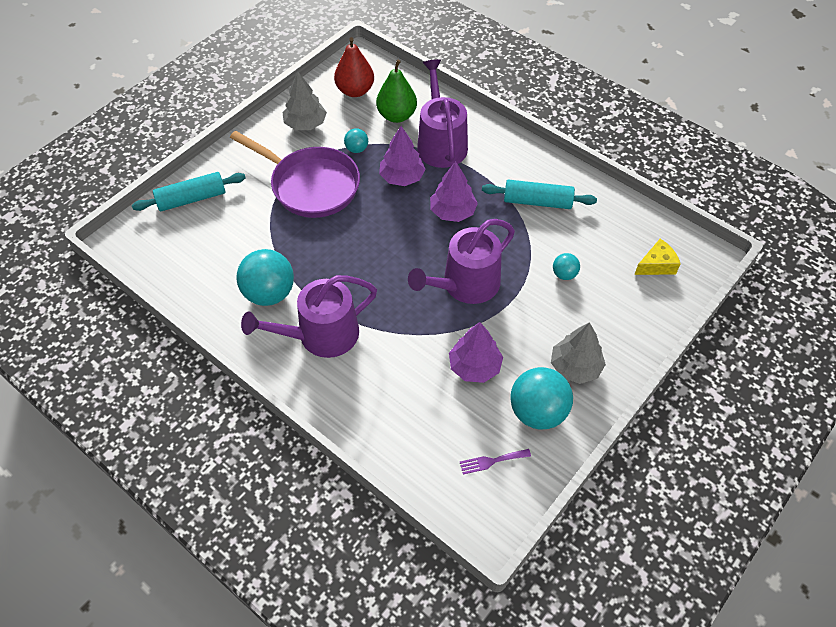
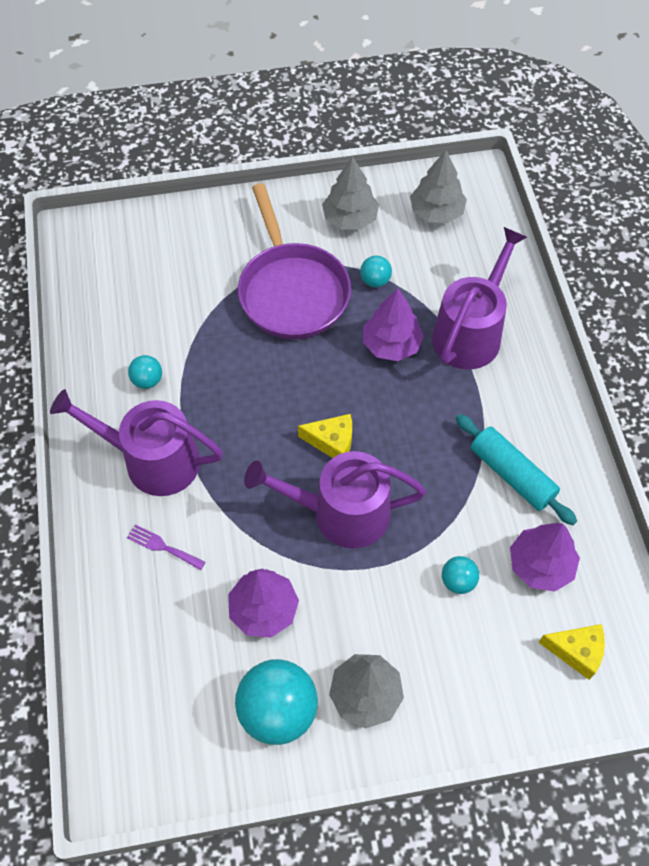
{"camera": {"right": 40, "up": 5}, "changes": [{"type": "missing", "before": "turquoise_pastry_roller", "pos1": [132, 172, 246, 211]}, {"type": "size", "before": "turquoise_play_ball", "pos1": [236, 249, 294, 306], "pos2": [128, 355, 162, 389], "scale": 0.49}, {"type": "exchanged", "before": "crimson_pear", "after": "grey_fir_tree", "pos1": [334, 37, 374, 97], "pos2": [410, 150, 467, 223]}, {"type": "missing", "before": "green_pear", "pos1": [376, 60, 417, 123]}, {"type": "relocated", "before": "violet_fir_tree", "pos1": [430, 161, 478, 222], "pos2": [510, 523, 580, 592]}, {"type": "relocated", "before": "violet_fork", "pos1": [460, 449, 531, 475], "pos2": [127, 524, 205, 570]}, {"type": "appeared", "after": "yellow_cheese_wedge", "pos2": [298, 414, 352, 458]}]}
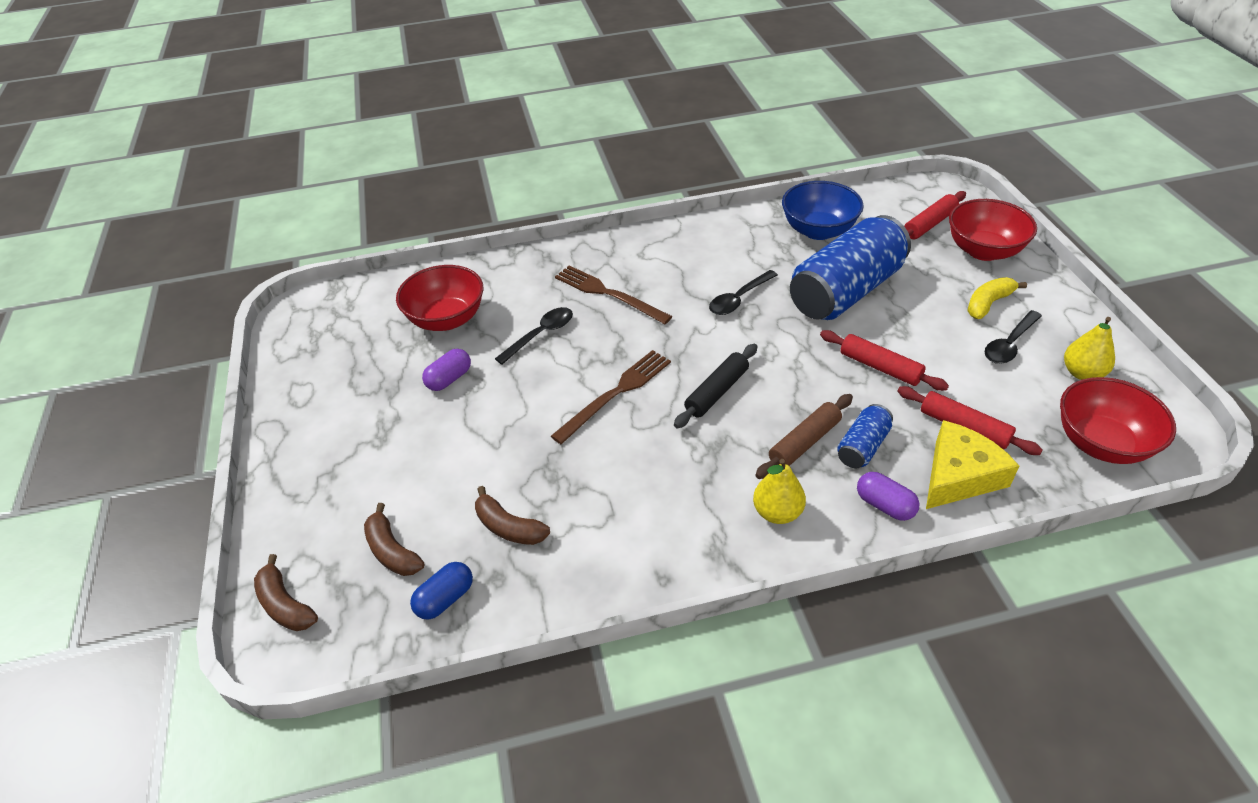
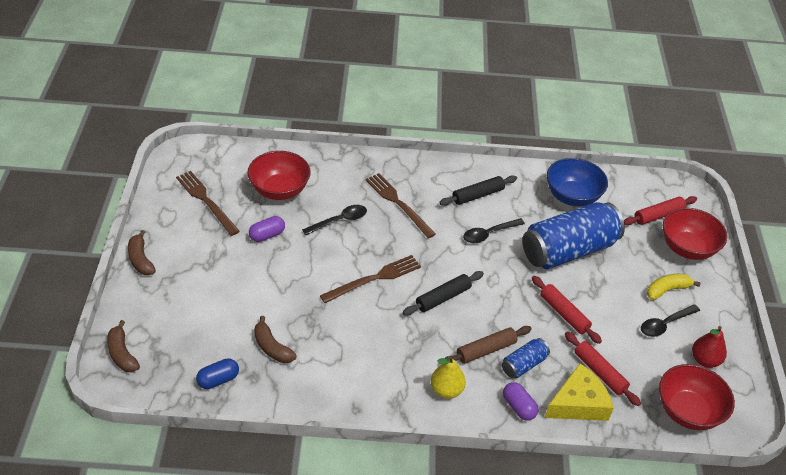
{"camera": {"right": 10, "up": 0}, "changes": [{"type": "relocated", "before": "dark_brown_banana", "pos1": [364, 503, 424, 576], "pos2": [128, 230, 156, 275]}, {"type": "colour", "before": "yellow_pear", "after": "crimson_pear", "pos1": [1064, 317, 1115, 380], "pos2": [692, 326, 727, 368]}, {"type": "appeared", "after": "dark_brown_fork", "pos2": [176, 171, 240, 236]}, {"type": "appeared", "after": "jet-black_pastry_roller", "pos2": [439, 175, 517, 206]}]}
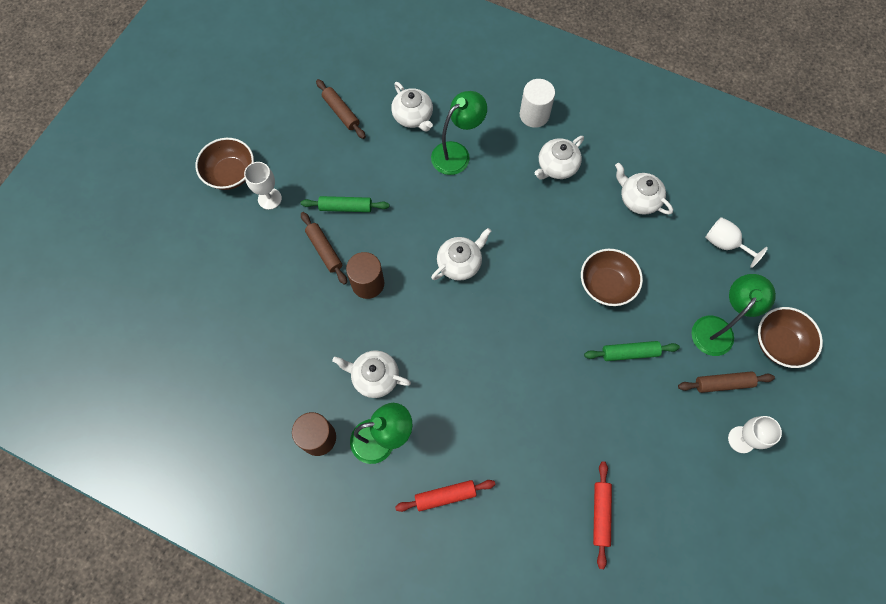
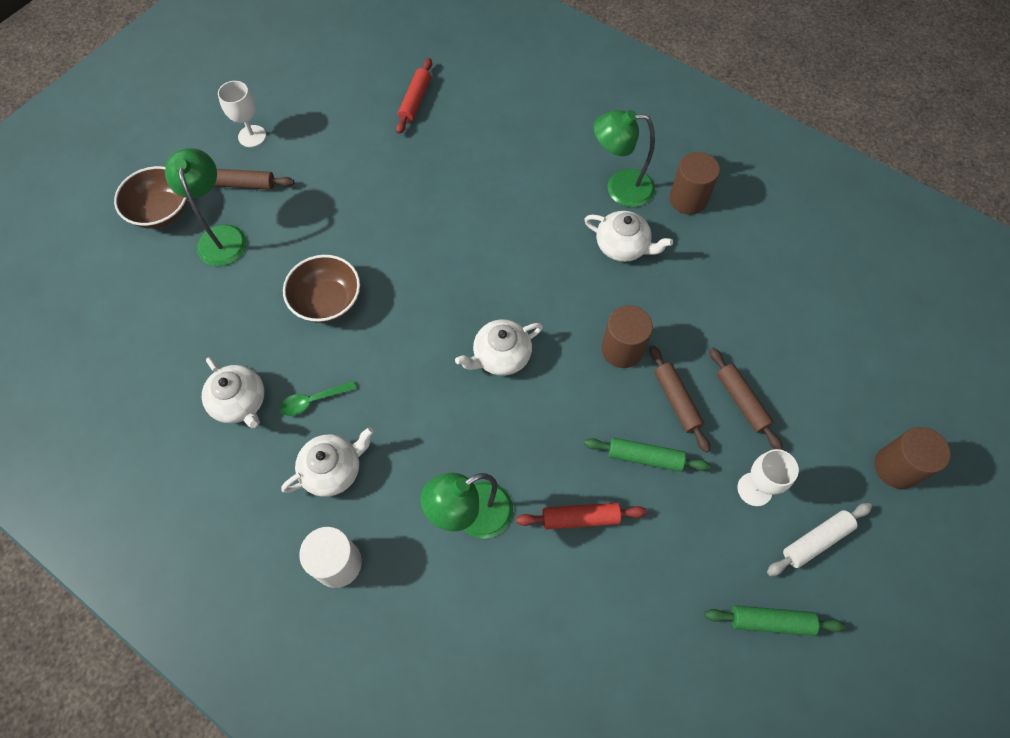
{"camera": {"right": -170, "up": -5}, "changes": [{"type": "exchanged", "before": "dark_brown_serving_bowl", "after": "snow-white_pastry_roller", "pos1": [195, 138, 254, 190], "pos2": [767, 503, 872, 576]}, {"type": "relocated", "before": "dark_brown_pastry_roller", "pos1": [316, 79, 366, 139], "pos2": [709, 348, 783, 450]}, {"type": "missing", "before": "snow-white_china_teapot", "pos1": [391, 82, 433, 132]}, {"type": "relocated", "before": "crimson_pastry_roller", "pos1": [395, 480, 495, 512], "pos2": [516, 503, 647, 530]}, {"type": "relocated", "before": "green_pastry_roller", "pos1": [584, 341, 680, 361], "pos2": [704, 605, 846, 636]}, {"type": "spun", "before": "green_reading_lamp", "pos1": [692, 274, 776, 356], "pos2": [165, 148, 247, 266], "turn": 120}, {"type": "missing", "before": "snow-white_chalice", "pos1": [705, 217, 768, 268]}, {"type": "appeared", "after": "green_spoon", "pos2": [279, 381, 356, 416]}, {"type": "appeared", "after": "dark_brown_cylinder", "pos2": [875, 427, 951, 489]}]}
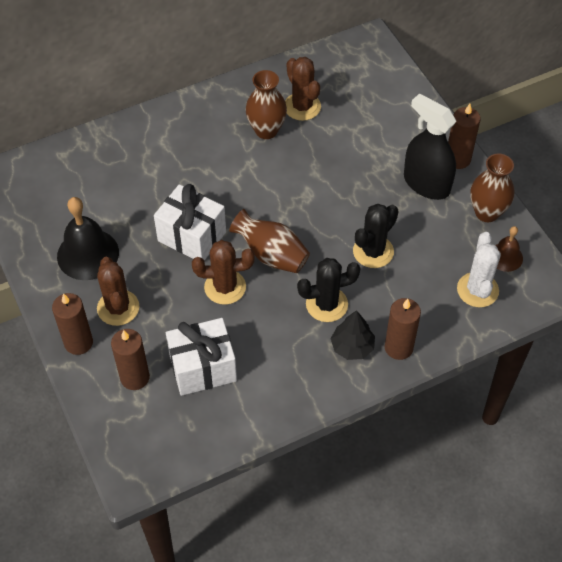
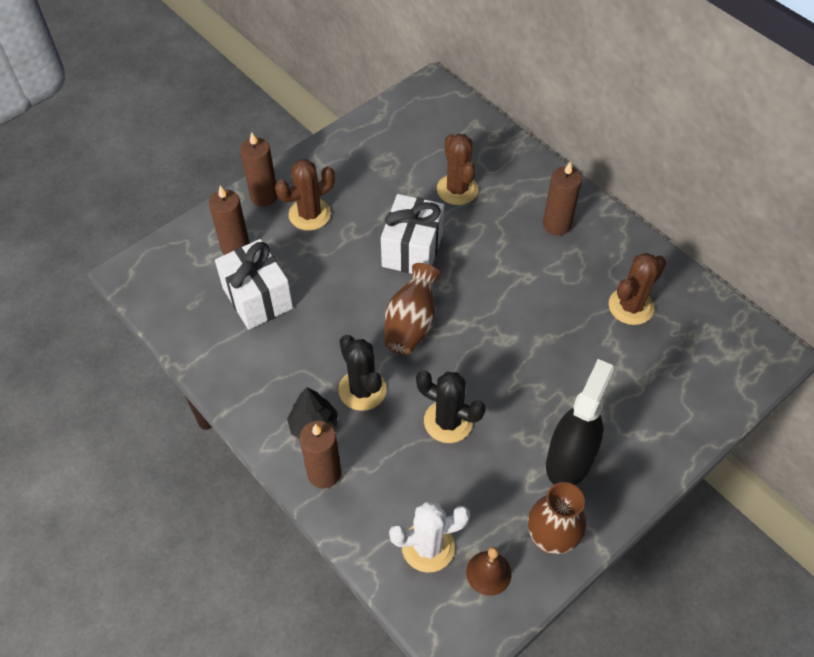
{"camera": {"right": 75, "up": 0}, "changes": [{"type": "missing", "before": "jet-black_hand_bell", "pos1": [57, 197, 119, 280]}, {"type": "relocated", "before": "dark_brown_prickly_plant", "pos1": [192, 240, 255, 305], "pos2": [437, 134, 478, 205]}, {"type": "missing", "before": "dark_brown_vase", "pos1": [246, 70, 287, 139]}, {"type": "relocated", "before": "dark_brown_candle", "pos1": [448, 104, 481, 169], "pos2": [543, 162, 582, 236]}]}
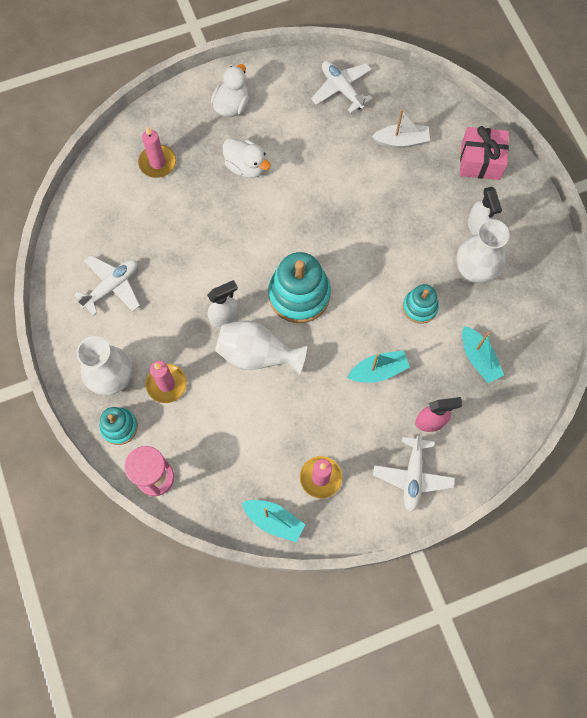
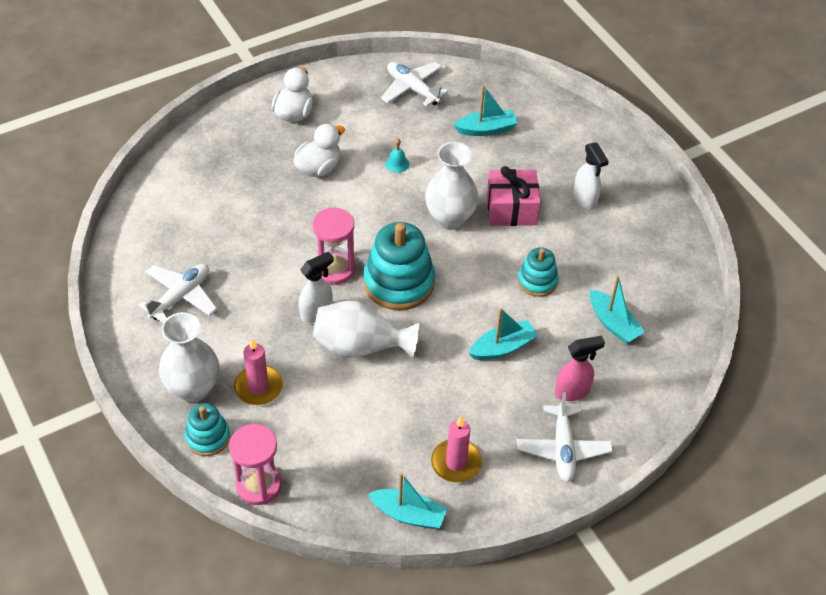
{"camera": {"right": -10, "up": -20}, "changes": [{"type": "missing", "before": "rose-pink_candle", "pos1": [138, 126, 176, 178]}, {"type": "spun", "before": "snow-white_rubber_duck", "pos1": [223, 138, 271, 178], "pos2": [293, 123, 345, 177], "turn": -75}, {"type": "colour", "before": "snow-white_sailboat", "after": "turquoise_sailboat", "pos1": [372, 109, 430, 148], "pos2": [454, 85, 518, 136]}, {"type": "relocated", "before": "snow-white_vase", "pos1": [456, 219, 510, 283], "pos2": [425, 142, 479, 230]}, {"type": "relocated", "before": "rose-pink_wrapped_gift", "pos1": [460, 126, 509, 180], "pos2": [487, 166, 541, 226]}, {"type": "appeared", "after": "rose-pink_hourglass", "pos2": [313, 207, 355, 285]}, {"type": "appeared", "after": "turquoise_hand_bell", "pos2": [385, 139, 409, 173]}]}
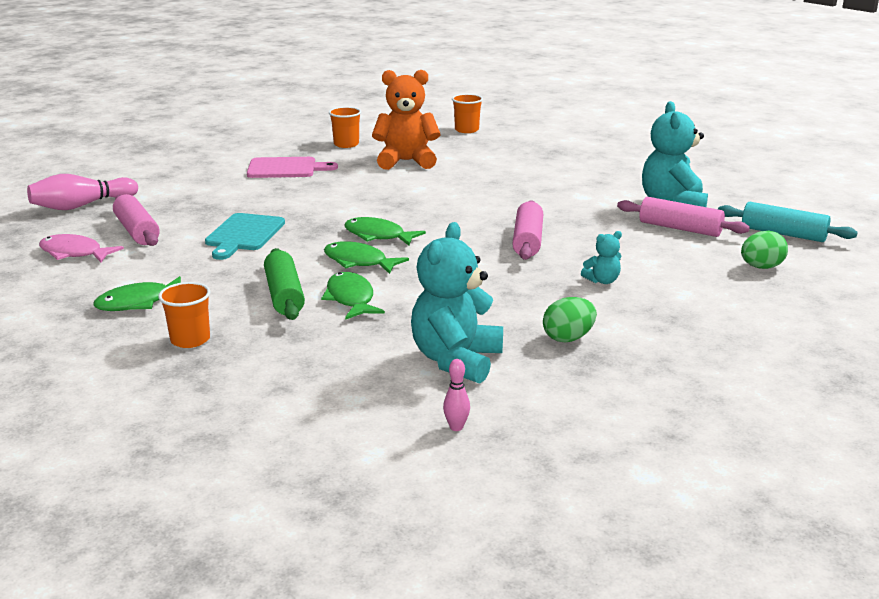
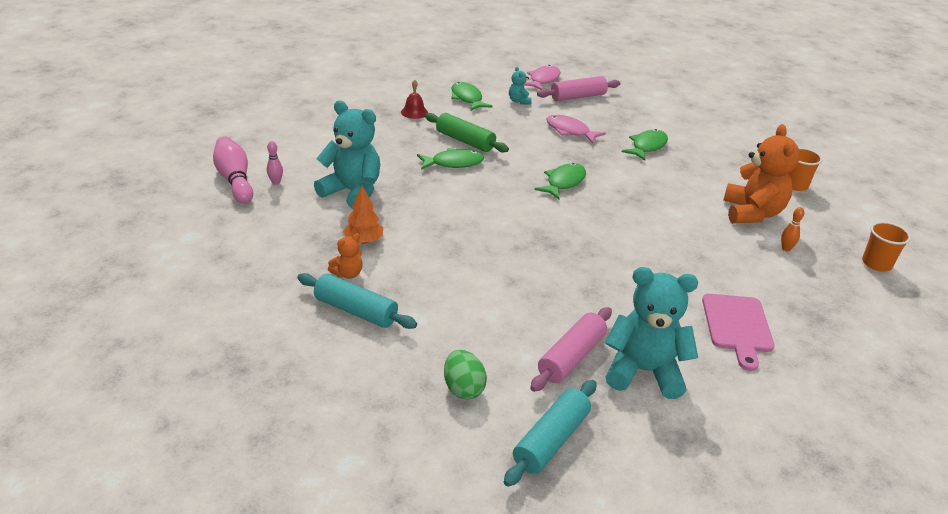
{"camera": {"right": 95, "up": 10}, "changes": [{"type": "relocated", "before": "rose-pink_bowling_pin", "pos1": [27, 174, 138, 210], "pos2": [213, 136, 253, 204]}, {"type": "exchanged", "before": "orange_tumbler", "after": "crimson_hand_bell", "pos1": [158, 282, 211, 348], "pos2": [401, 80, 428, 119]}, {"type": "exchanged", "before": "turquoise_cutting_board", "after": "rose-pink_fish", "pos1": [205, 213, 285, 260], "pos2": [546, 115, 606, 143]}, {"type": "relocated", "before": "rose-pink_cutting_board", "pos1": [247, 157, 338, 178], "pos2": [702, 294, 775, 371]}, {"type": "spun", "before": "green_pastry_roller", "pos1": [264, 248, 305, 320], "pos2": [425, 113, 509, 153], "turn": 45}, {"type": "relocated", "before": "green_fish", "pos1": [324, 241, 409, 274], "pos2": [622, 129, 668, 161]}, {"type": "missing", "before": "rose-pink_pastry_roller", "pos1": [512, 200, 543, 260]}, {"type": "exchanged", "before": "green_toy_egg", "after": "orange_fir_tree", "pos1": [543, 297, 597, 342], "pos2": [343, 186, 383, 244]}, {"type": "relocated", "before": "turquoise_stuffed_bear", "pos1": [581, 231, 622, 284], "pos2": [509, 67, 532, 105]}, {"type": "appeared", "after": "turquoise_pastry_roller", "pos2": [297, 273, 417, 329]}, {"type": "appeared", "after": "orange_stuffed_bear", "pos2": [328, 233, 363, 279]}, {"type": "appeared", "after": "orange_bowling_pin", "pos2": [781, 207, 804, 252]}]}
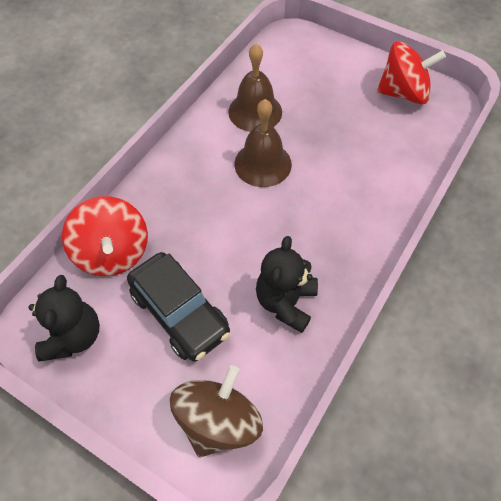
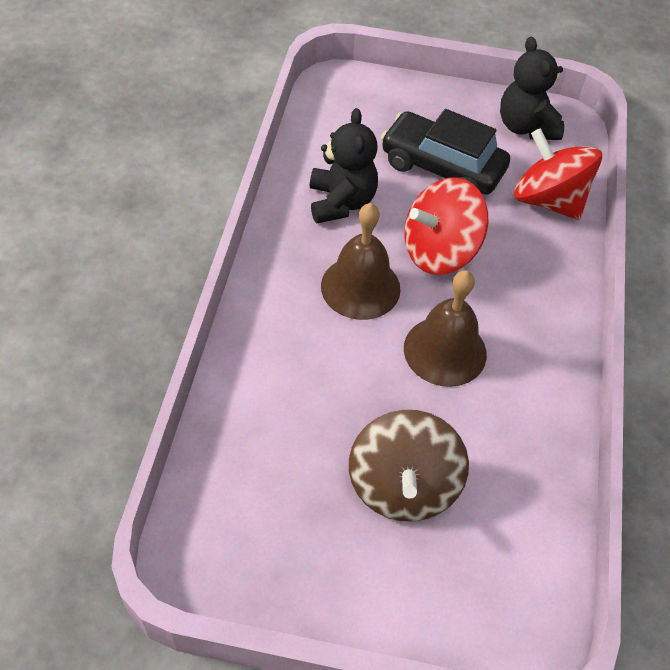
{"camera": {"right": 155, "up": -5}, "changes": [{"type": "relocated", "before": "dark_brown_toy_top", "pos1": [170, 365, 263, 457], "pos2": [349, 410, 469, 522]}, {"type": "relocated", "before": "dark_brown_hand_bell", "pos1": [228, 44, 282, 132], "pos2": [321, 203, 401, 320]}, {"type": "relocated", "before": "crimson_toy_top", "pos1": [377, 41, 446, 104], "pos2": [404, 177, 488, 275]}]}
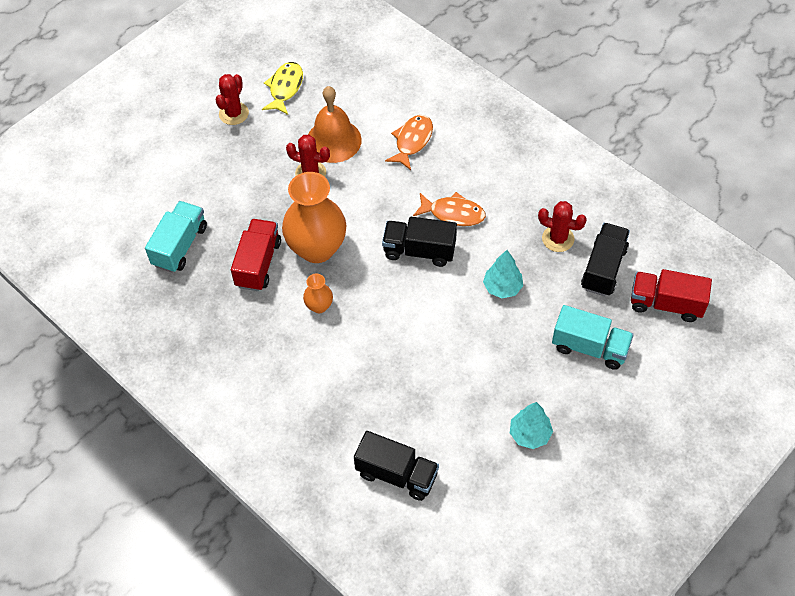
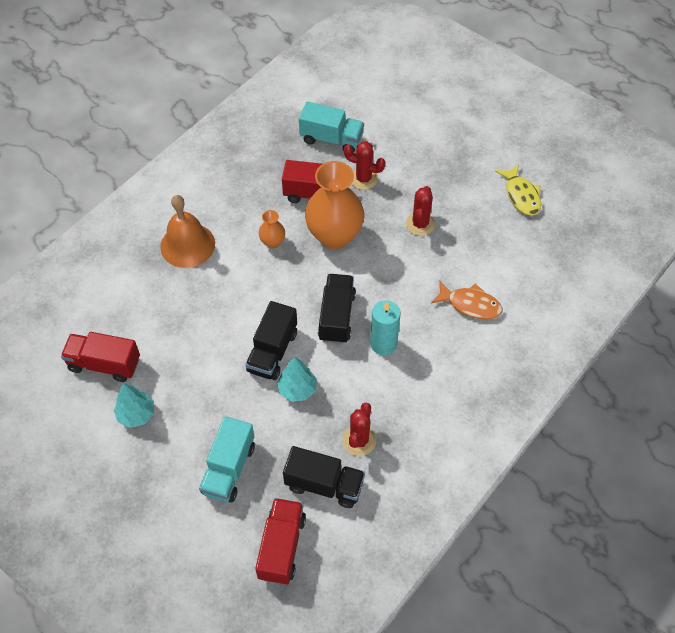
{"camera": {"right": 85, "up": 0}, "changes": [{"type": "relocated", "before": "crimson_prickly_plant", "pos1": [216, 74, 249, 125], "pos2": [344, 141, 385, 190]}, {"type": "spun", "before": "yellow_fish", "pos1": [262, 62, 303, 115], "pos2": [495, 164, 541, 215], "turn": 60}, {"type": "relocated", "before": "orange_hand_bell", "pos1": [308, 86, 362, 163], "pos2": [160, 195, 215, 268]}, {"type": "relocated", "before": "jet-black_lorry", "pos1": [354, 431, 439, 501], "pos2": [245, 301, 297, 380]}, {"type": "exchanged", "before": "orange_fish", "after": "turquoise_candle", "pos1": [413, 192, 486, 226], "pos2": [370, 300, 400, 355]}, {"type": "appeared", "after": "crimson_lorry", "pos2": [61, 332, 140, 382]}]}
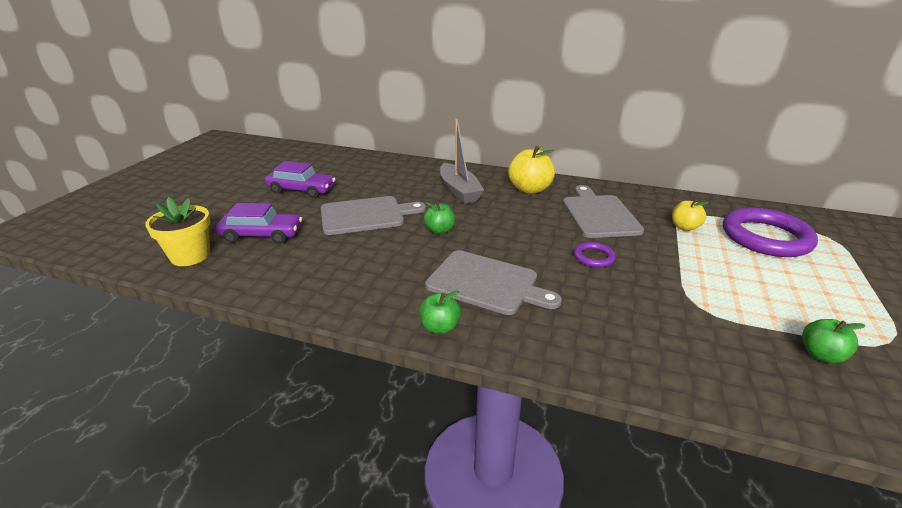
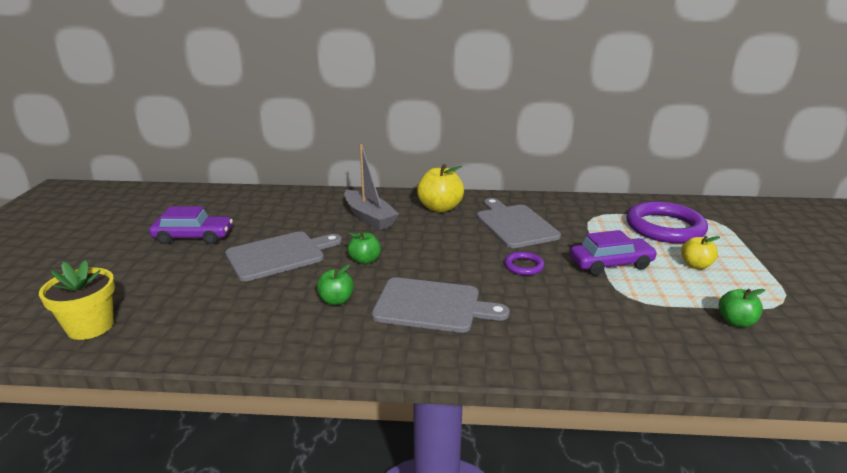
{"camera": {"right": -15, "up": -5}, "changes": [{"type": "relocated", "before": "violet_car", "pos1": [216, 203, 302, 244], "pos2": [570, 230, 658, 275]}, {"type": "relocated", "before": "green_toy_apple", "pos1": [419, 291, 461, 334], "pos2": [317, 264, 354, 305]}, {"type": "relocated", "before": "yellow_toy_apple", "pos1": [672, 200, 709, 231], "pos2": [681, 236, 720, 269]}]}
